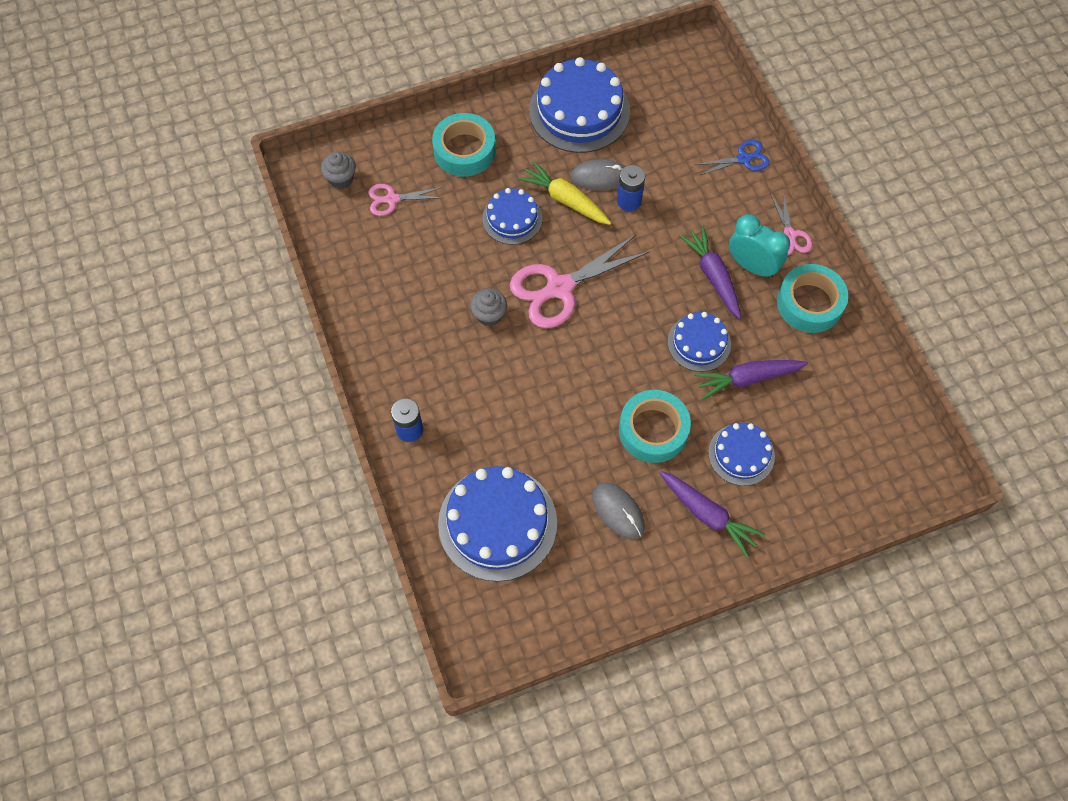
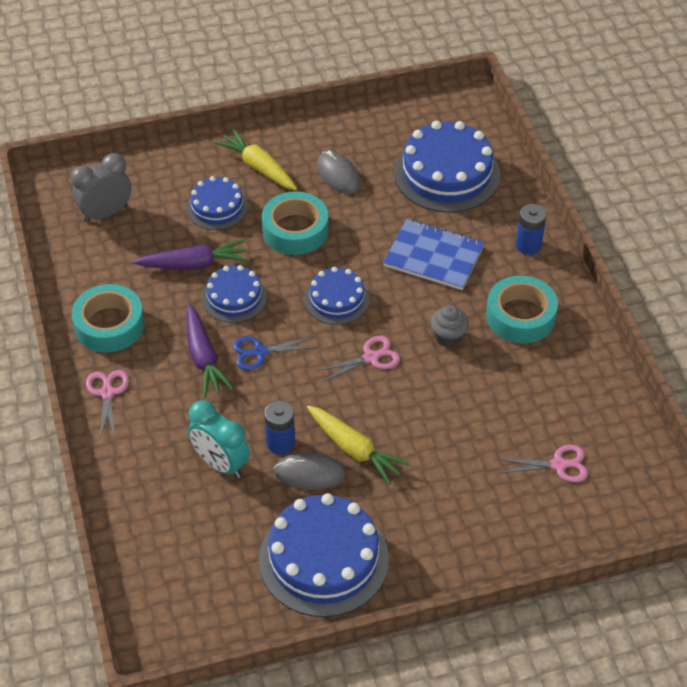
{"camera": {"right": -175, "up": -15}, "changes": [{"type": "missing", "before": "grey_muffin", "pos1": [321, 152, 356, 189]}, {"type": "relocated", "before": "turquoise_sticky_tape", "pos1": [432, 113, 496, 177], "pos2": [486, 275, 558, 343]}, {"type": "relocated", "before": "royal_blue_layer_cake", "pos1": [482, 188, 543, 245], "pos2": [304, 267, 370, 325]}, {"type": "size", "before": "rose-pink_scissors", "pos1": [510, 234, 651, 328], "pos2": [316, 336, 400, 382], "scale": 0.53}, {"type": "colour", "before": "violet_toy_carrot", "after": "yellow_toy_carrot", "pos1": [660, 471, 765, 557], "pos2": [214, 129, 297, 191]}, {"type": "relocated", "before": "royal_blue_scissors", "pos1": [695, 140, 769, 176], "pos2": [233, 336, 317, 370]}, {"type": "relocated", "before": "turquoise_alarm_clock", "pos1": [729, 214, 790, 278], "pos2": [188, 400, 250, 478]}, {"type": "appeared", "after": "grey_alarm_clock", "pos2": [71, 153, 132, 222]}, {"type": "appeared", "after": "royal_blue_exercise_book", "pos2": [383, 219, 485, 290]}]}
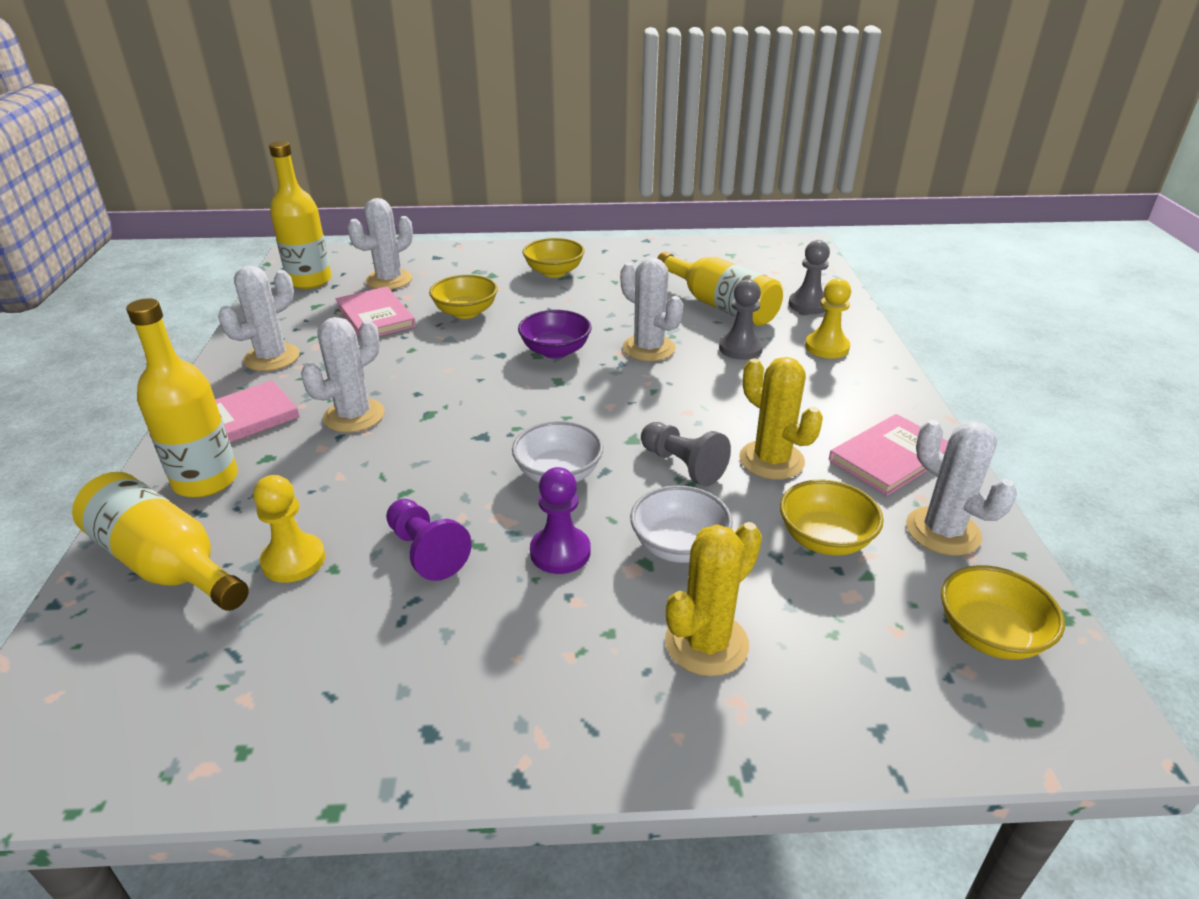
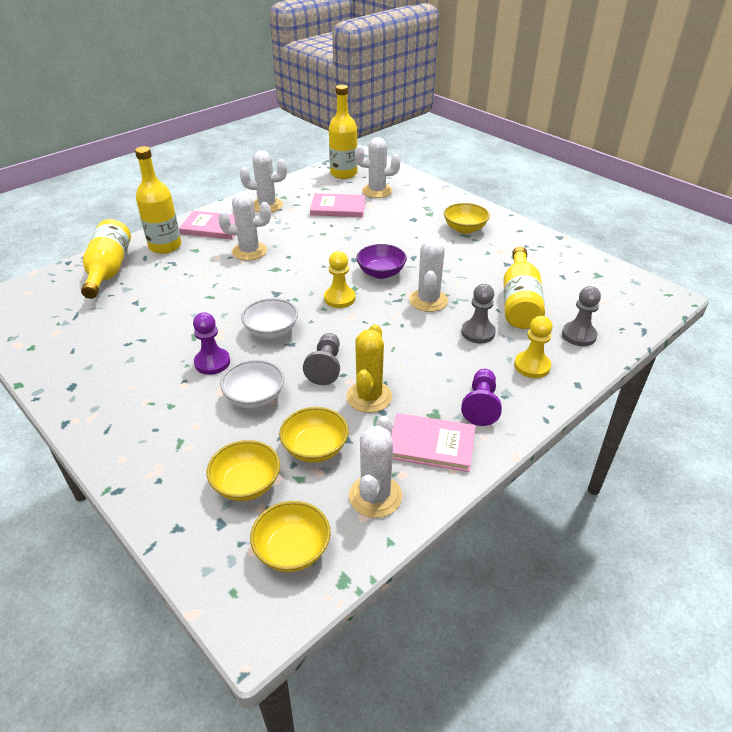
{"camera": {"right": 50, "up": 5}, "changes": [{"type": "relocated", "before": "yellow_pawn", "pos1": [253, 475, 326, 583], "pos2": [324, 251, 355, 308]}, {"type": "spun", "before": "rose-pink_book", "pos1": [335, 286, 416, 337], "pos2": [310, 193, 366, 217], "turn": 75}, {"type": "relocated", "before": "violet_pawn", "pos1": [386, 499, 472, 581], "pos2": [461, 369, 502, 426]}, {"type": "relocated", "before": "yellow_serving_bowl", "pos1": [429, 275, 498, 319], "pos2": [207, 440, 280, 501]}, {"type": "missing", "before": "yellow_prickly_plant", "pos1": [665, 522, 762, 676]}]}
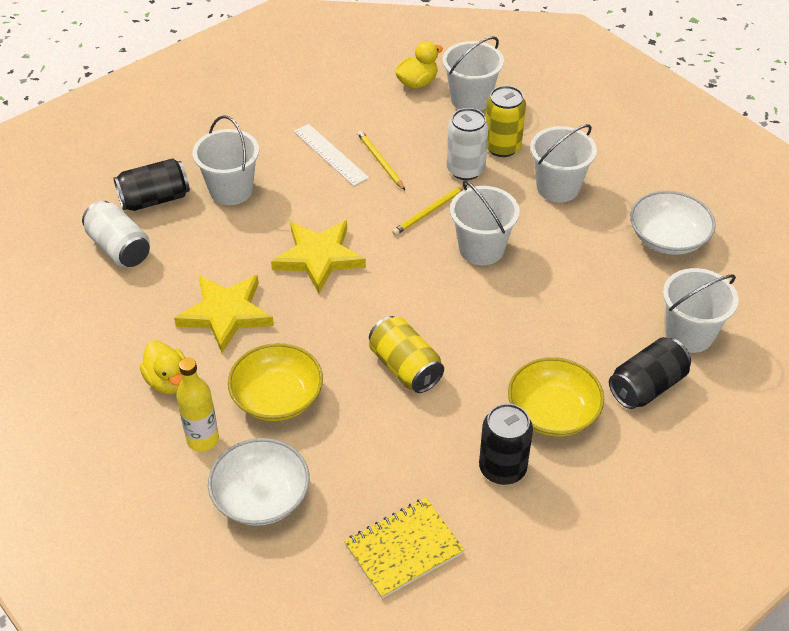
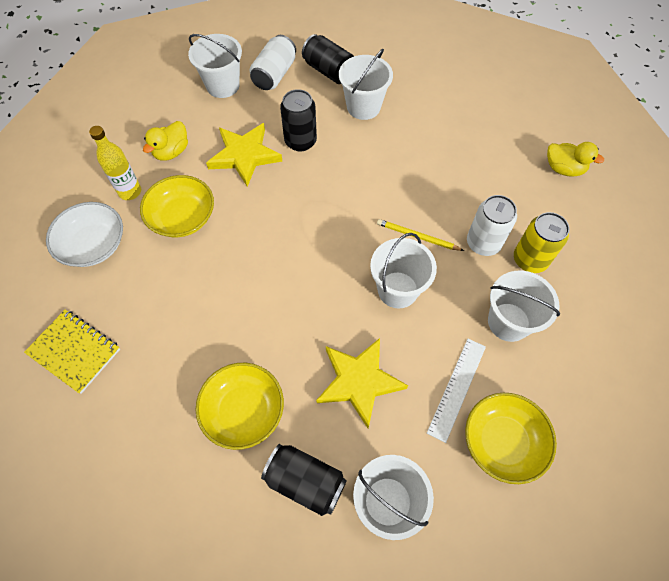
{"camera": {"right": 65, "up": 15}, "changes": [{"type": "relocated", "before": "yellow_star", "pos1": [271, 220, 366, 293], "pos2": [316, 338, 408, 428]}, {"type": "relocated", "before": "snow-white_ruler", "pos1": [294, 124, 369, 186], "pos2": [427, 339, 486, 443]}, {"type": "missing", "before": "yellow_lead_pencil", "pos1": [357, 130, 405, 190]}, {"type": "missing", "before": "yellow_can", "pos1": [369, 316, 444, 393]}, {"type": "relocated", "before": "snow-white_pail", "pos1": [443, 36, 504, 111], "pos2": [188, 34, 242, 98]}, {"type": "relocated", "before": "jet-black_can", "pos1": [479, 404, 533, 485], "pos2": [280, 89, 317, 151]}, {"type": "colour", "before": "snow-white_serving_bowl", "after": "yellow_serving_bowl", "pos1": [630, 191, 716, 255], "pos2": [465, 393, 557, 484]}]}
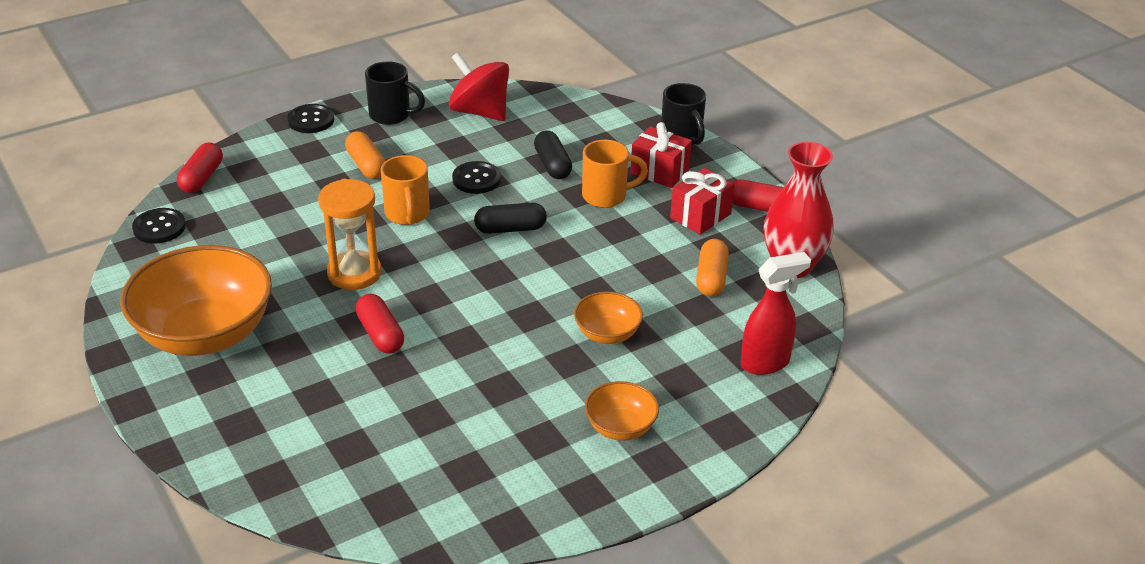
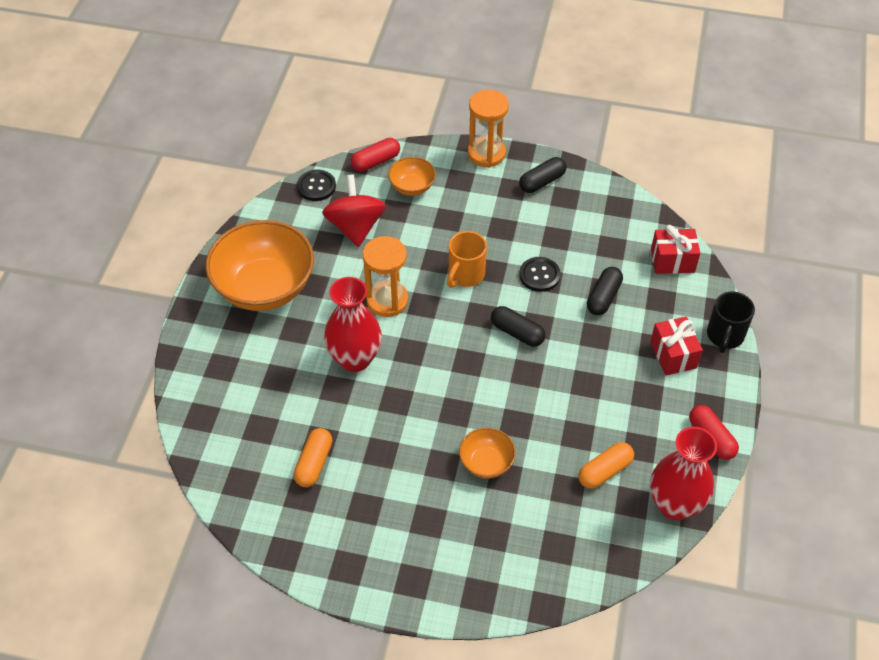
{"camera": {"right": 45, "up": 15}, "changes": [{"type": "exchanged", "before": "jet-black_shirt_button", "after": "orange_hourglass", "pos1": [287, 104, 334, 133], "pos2": [468, 89, 509, 167]}, {"type": "relocated", "before": "orange_capsule", "pos1": [345, 131, 386, 179], "pos2": [294, 428, 332, 487]}, {"type": "exchanged", "before": "crimson_capsule", "after": "crimson_vase", "pos1": [355, 294, 404, 354], "pos2": [324, 277, 382, 372]}, {"type": "exchanged", "before": "jet-black_tea_mug", "after": "jet-black_capsule", "pos1": [365, 61, 425, 125], "pos2": [519, 157, 566, 193]}, {"type": "relocated", "before": "crimson_toy_top", "pos1": [449, 52, 509, 121], "pos2": [322, 174, 386, 247]}, {"type": "missing", "before": "orange_tea_mug", "pos1": [582, 140, 648, 208]}, {"type": "relocated", "before": "orange_serving_bowl", "pos1": [585, 381, 659, 441], "pos2": [388, 157, 436, 196]}, {"type": "relocated", "before": "crimson_wrapped_gift", "pos1": [670, 168, 735, 235], "pos2": [651, 225, 700, 274]}, {"type": "missing", "before": "crimson_spray_bottle", "pos1": [741, 252, 811, 375]}]}
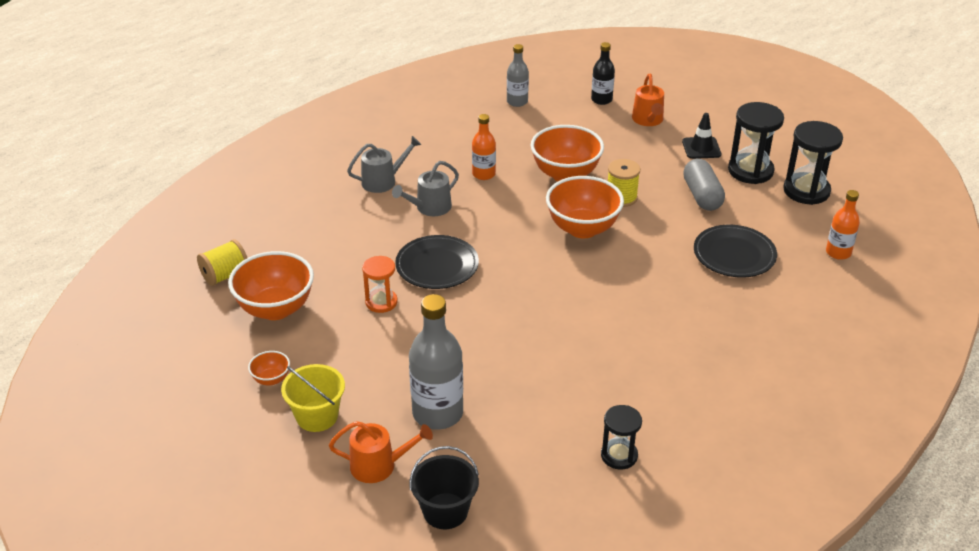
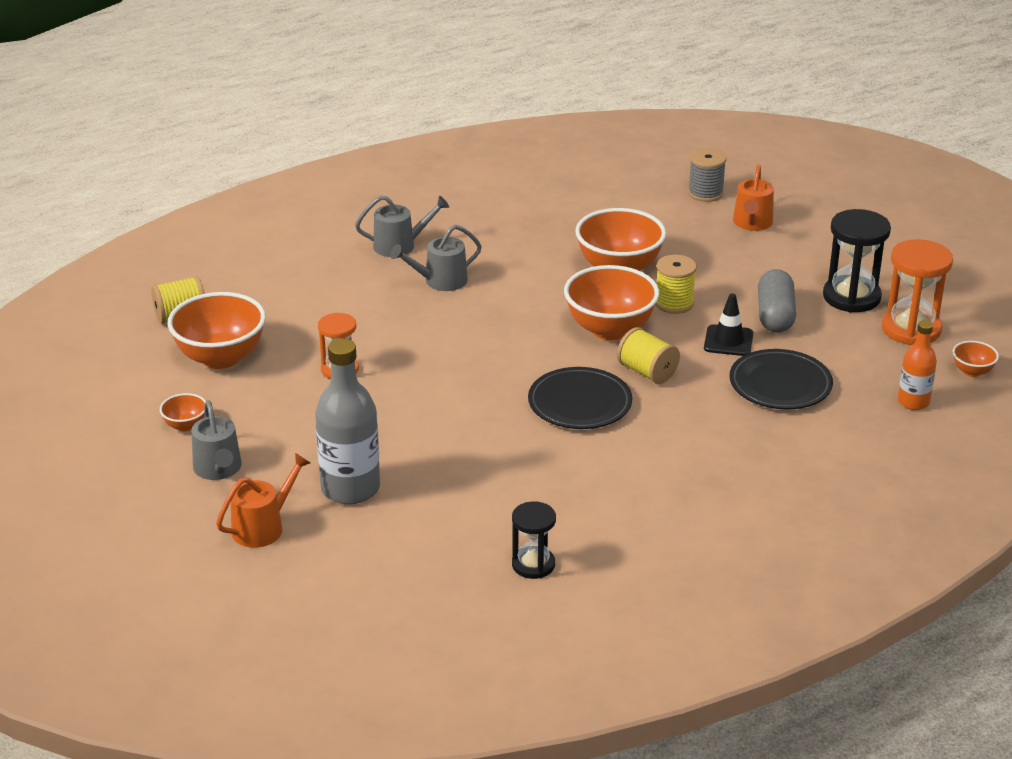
{"camera": {"right": 15, "up": -5}, "changes": [{"type": "exchanged", "before": "yellow_pail", "after": "grey_sprinkling_can", "pos1": [281, 364, 345, 432], "pos2": [191, 400, 242, 480]}, {"type": "spun", "before": "orange_sprinkling_can", "pos1": [329, 421, 433, 483], "pos2": [216, 453, 310, 548], "turn": -60}, {"type": "relocated", "before": "jet-black_plate", "pos1": [395, 235, 479, 289], "pos2": [528, 367, 632, 429]}, {"type": "missing", "before": "jet-black_pail", "pos1": [409, 446, 479, 529]}, {"type": "missing", "before": "orange_flask", "pos1": [472, 114, 496, 180]}, {"type": "missing", "before": "grey_flask", "pos1": [507, 44, 529, 107]}, {"type": "exchanged", "before": "jet-black_flask", "after": "grey_bobbin", "pos1": [591, 42, 615, 105], "pos2": [688, 148, 726, 202]}, {"type": "relocated", "before": "jet-black_road_cone", "pos1": [682, 113, 721, 159], "pos2": [704, 293, 754, 356]}, {"type": "colour", "before": "jet-black_hourglass", "after": "orange_hourglass", "pos1": [783, 121, 843, 205], "pos2": [882, 239, 953, 345]}, {"type": "appeared", "after": "yellow_bobbin", "pos2": [617, 327, 680, 384]}, {"type": "appeared", "after": "orange_serving_bowl", "pos2": [952, 341, 999, 377]}]}
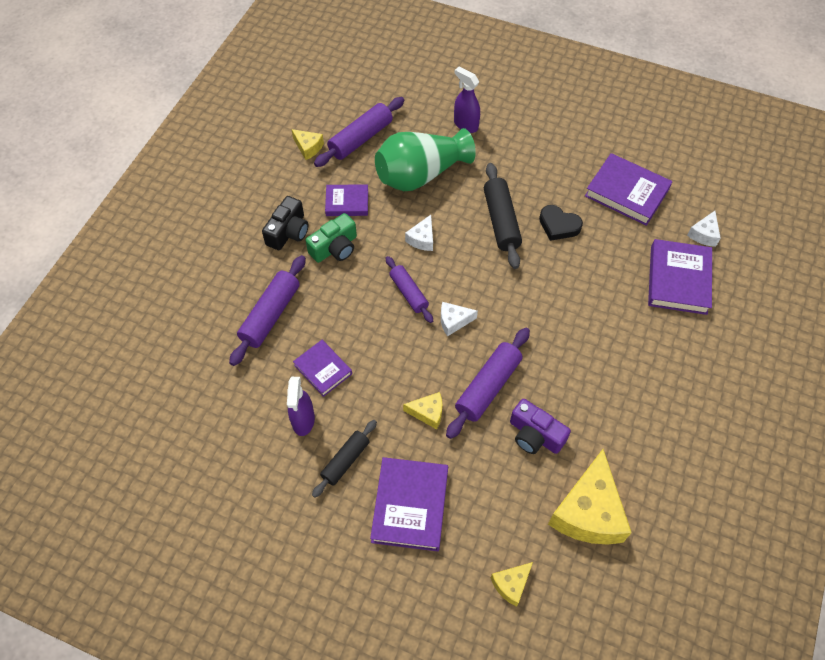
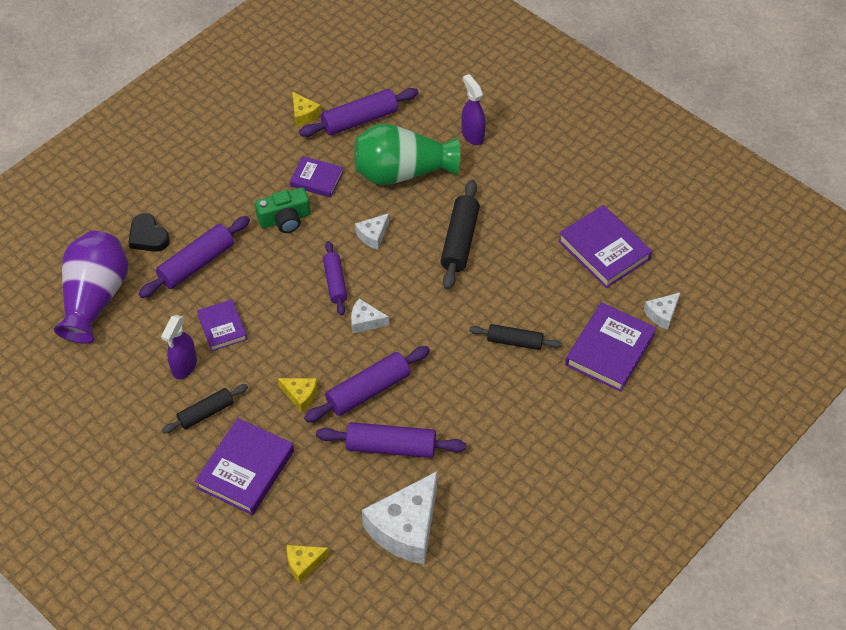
{"camera": {"right": 20, "up": -5}, "changes": [{"type": "missing", "before": "jet-black_photo_camera", "pos1": [262, 196, 309, 250]}, {"type": "exchanged", "before": "violet_photo_camera", "after": "violet_pastry_roller", "pos1": [510, 399, 571, 454], "pos2": [316, 422, 466, 458]}, {"type": "relocated", "before": "jet-black_heart", "pos1": [539, 205, 583, 241], "pos2": [128, 213, 170, 252]}, {"type": "colour", "before": "yellow_cheese_wedge", "after": "snow-white_cheese_wedge", "pos1": [548, 449, 632, 545], "pos2": [362, 471, 437, 565]}, {"type": "appeared", "after": "violet_vase", "pos2": [54, 231, 128, 344]}, {"type": "appeared", "after": "jet-black_pastry_roller", "pos2": [469, 324, 562, 350]}]}
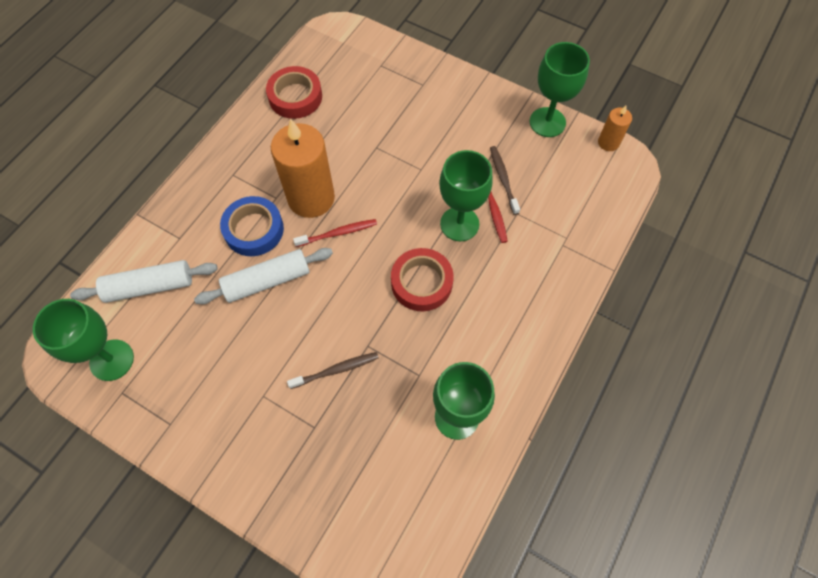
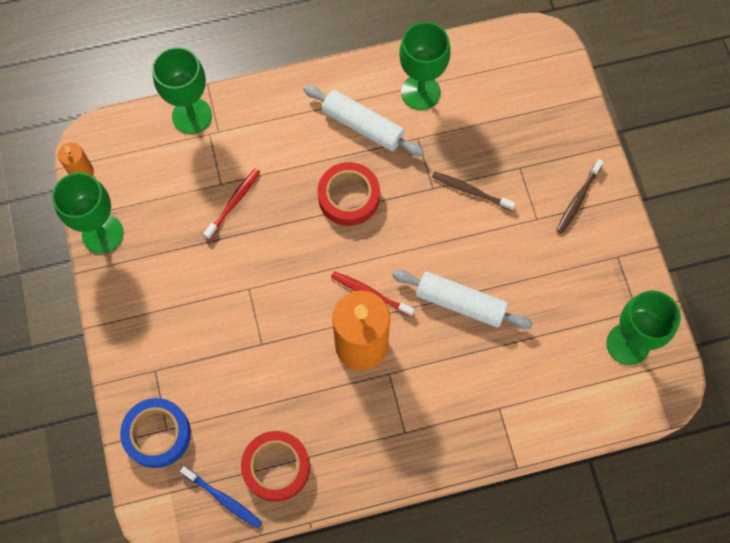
{"camera": {"right": -135, "up": 5}, "changes": [{"type": "relocated", "before": "snow-white_pastry_roller", "pos1": [70, 260, 218, 303], "pos2": [303, 85, 424, 156]}, {"type": "relocated", "before": "royal_blue_sticky_tape", "pos1": [220, 196, 284, 256], "pos2": [120, 398, 191, 468]}, {"type": "relocated", "before": "green_chalice", "pos1": [439, 150, 493, 241], "pos2": [152, 47, 212, 134]}, {"type": "relocated", "before": "dark_brown_dental_brush", "pos1": [490, 146, 520, 215], "pos2": [556, 159, 604, 234]}, {"type": "appeared", "after": "royal_blue_dental_brush", "pos2": [180, 466, 262, 528]}]}
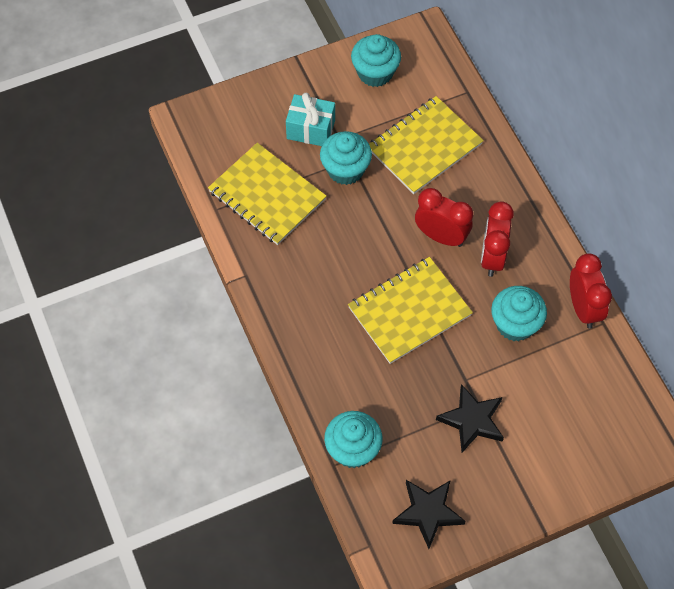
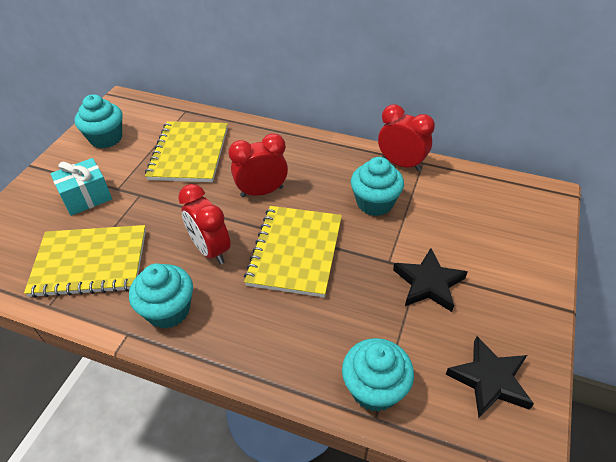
{"camera": {"right": -45, "up": -15}, "changes": [{"type": "relocated", "before": "turquoise_muffin", "pos1": [320, 131, 372, 185], "pos2": [129, 263, 193, 329]}, {"type": "relocated", "before": "crimson_alarm_clock", "pos1": [481, 201, 514, 277], "pos2": [178, 184, 231, 265]}]}
